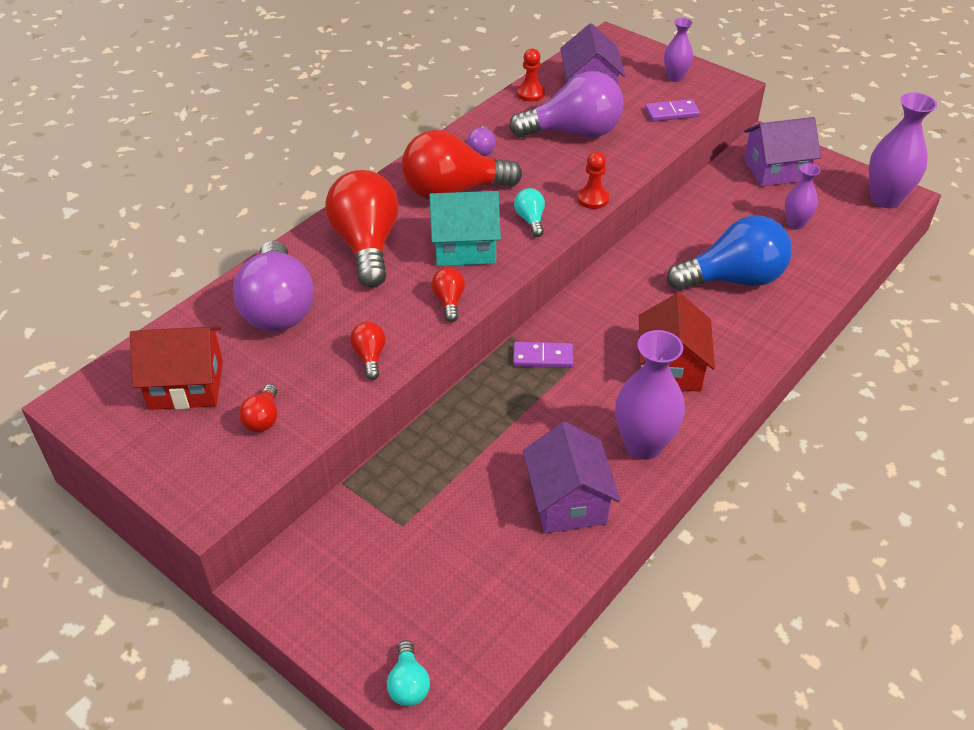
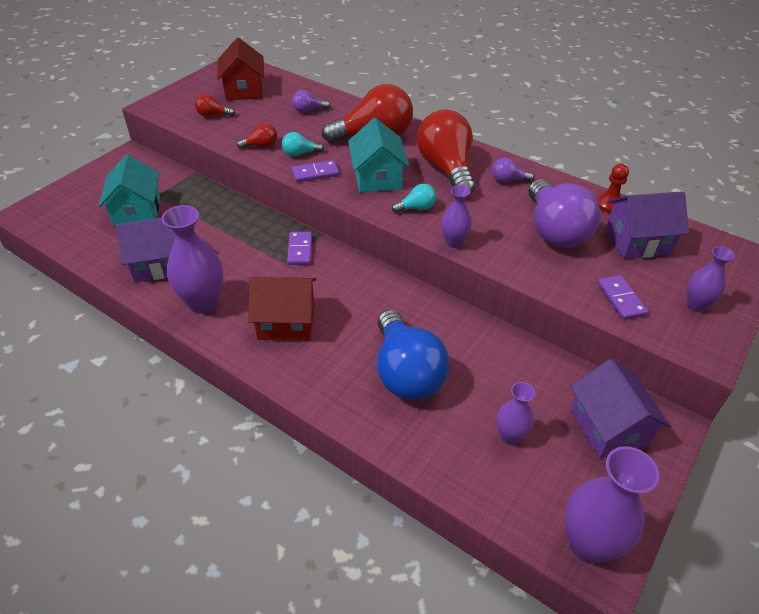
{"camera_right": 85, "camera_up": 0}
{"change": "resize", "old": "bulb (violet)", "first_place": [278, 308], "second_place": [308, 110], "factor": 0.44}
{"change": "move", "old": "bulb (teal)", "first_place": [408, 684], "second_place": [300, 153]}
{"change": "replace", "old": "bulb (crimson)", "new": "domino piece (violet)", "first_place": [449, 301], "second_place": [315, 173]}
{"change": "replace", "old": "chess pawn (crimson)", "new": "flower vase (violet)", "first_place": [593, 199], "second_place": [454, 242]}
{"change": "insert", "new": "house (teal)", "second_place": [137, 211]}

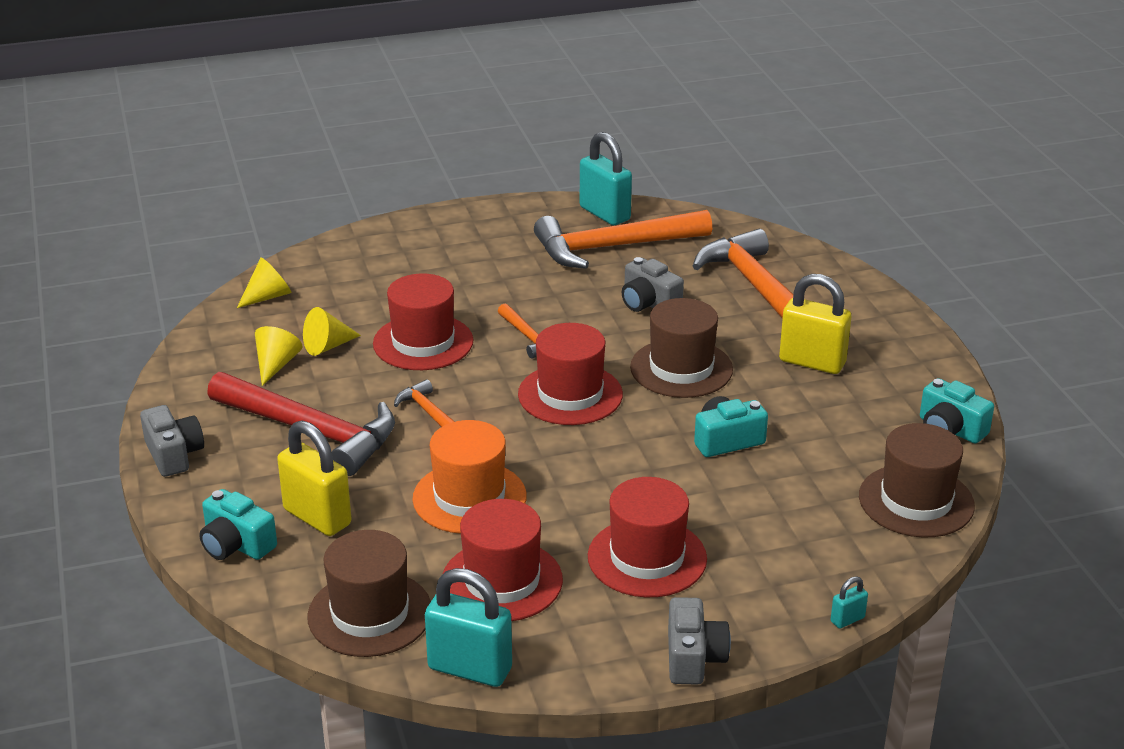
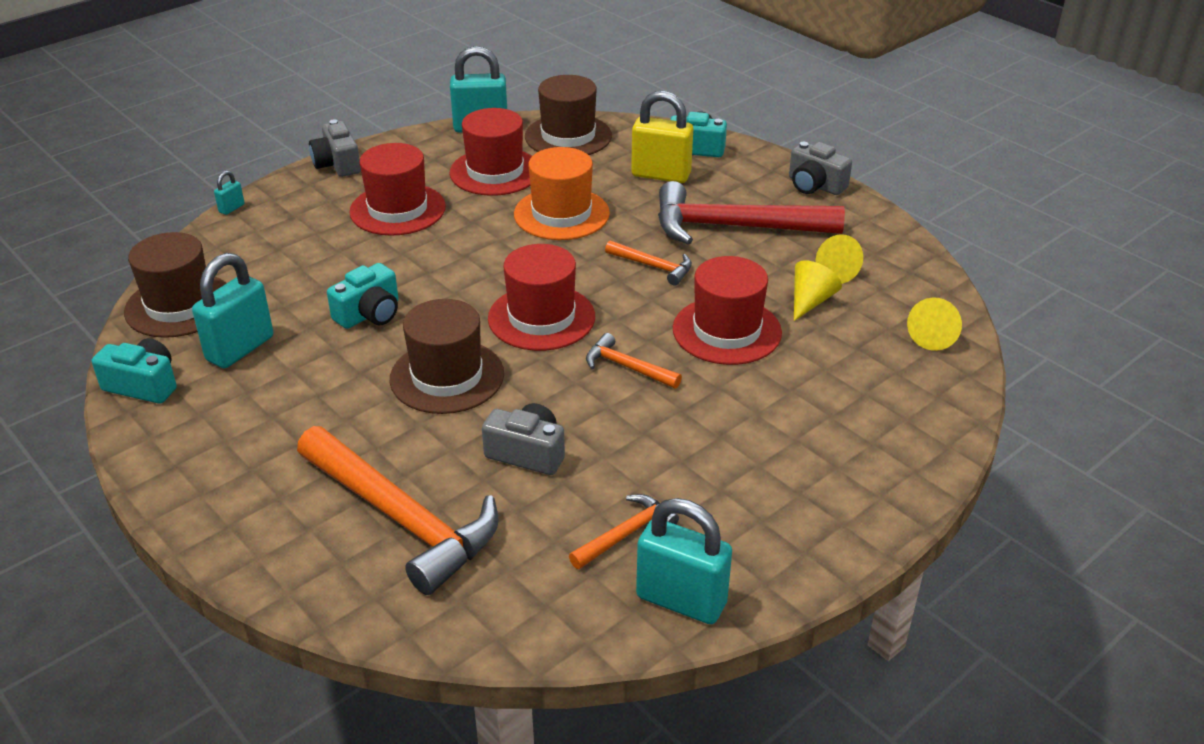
{"camera_right": 155, "camera_up": 5}
{"change": "resize", "old": "hammer (bright orange)", "first_place": [613, 247], "second_place": [626, 534], "factor": 0.47}
{"change": "delete", "old": "lock (bright yellow)", "first_place": [812, 362]}
{"change": "insert", "new": "lock (teal)", "second_place": [240, 348]}

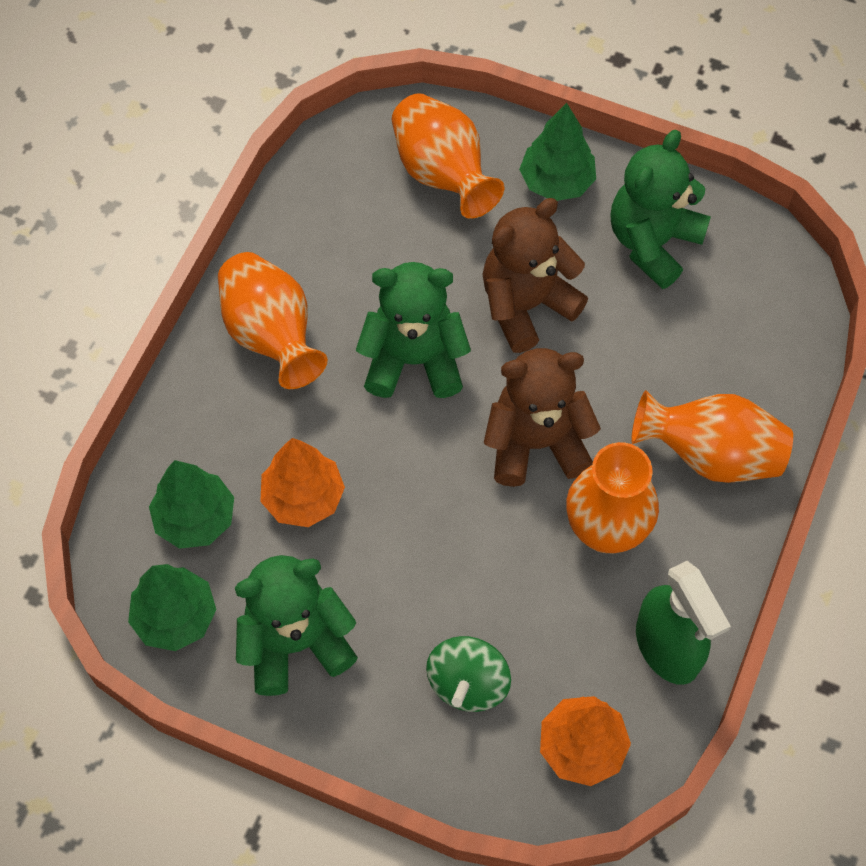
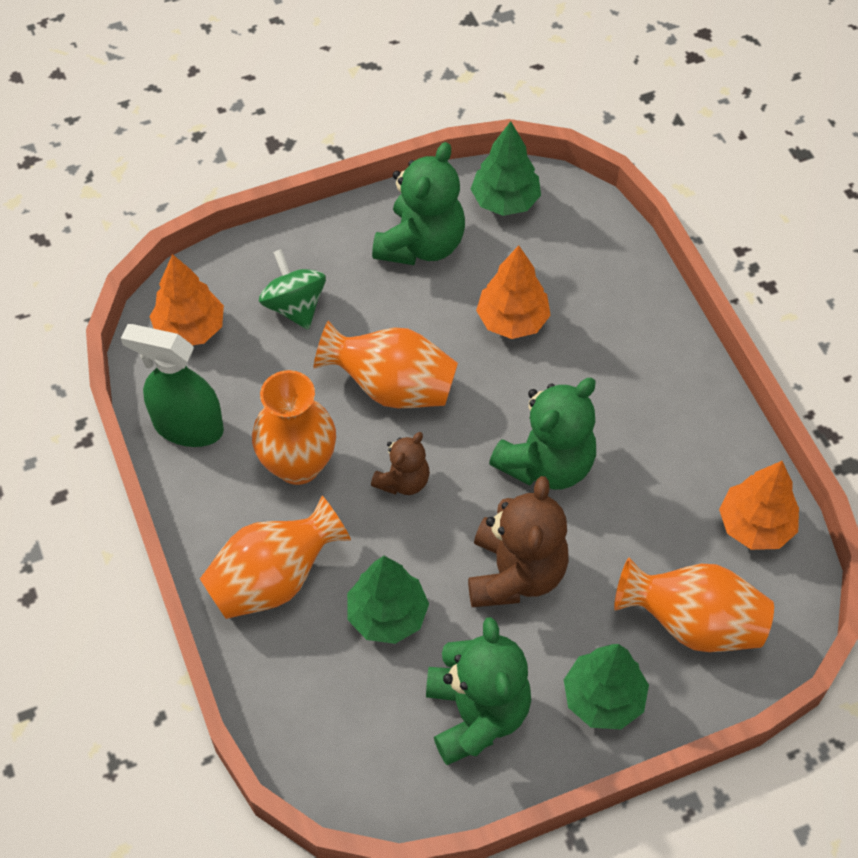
{"camera_right": 135, "camera_up": -5}
{"change": "move", "old": "toy tree (emerald)", "first_place": [195, 519], "second_place": [387, 615]}
{"change": "move", "old": "flower vase (bright orange)", "first_place": [271, 335], "second_place": [392, 387]}
{"change": "resize", "old": "stuffed bear (brown)", "first_place": [536, 443], "second_place": [403, 481], "factor": 0.57}
{"change": "insert", "new": "toy tree (bright orange)", "second_place": [755, 525]}

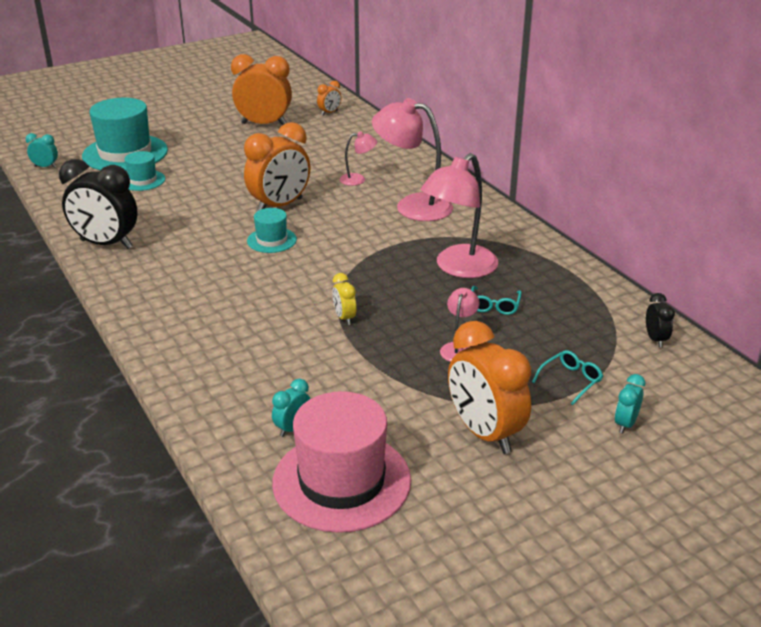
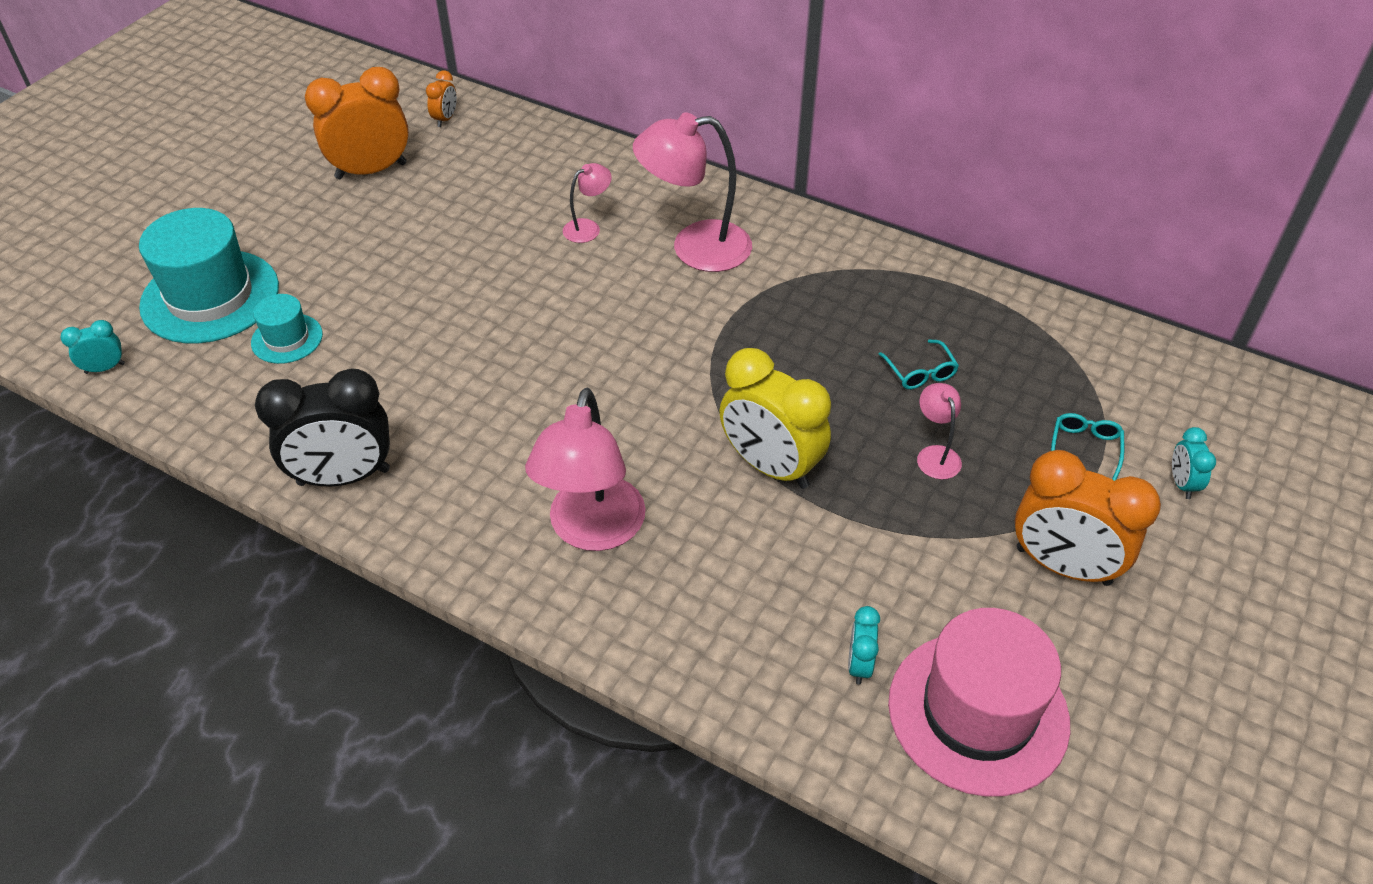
{"camera_right": -30, "camera_up": 15}
{"change": "delete", "old": "clock (bright orange)", "first_place": [279, 206]}
{"change": "delete", "old": "hat (teal)", "first_place": [271, 240]}
{"change": "resize", "old": "clock (bright yellow)", "first_place": [344, 318], "second_place": [770, 466], "factor": 2.18}
{"change": "move", "old": "reading lamp (pink)", "first_place": [458, 268], "second_place": [592, 531]}
{"change": "delete", "old": "clock (ebony)", "first_place": [655, 339]}

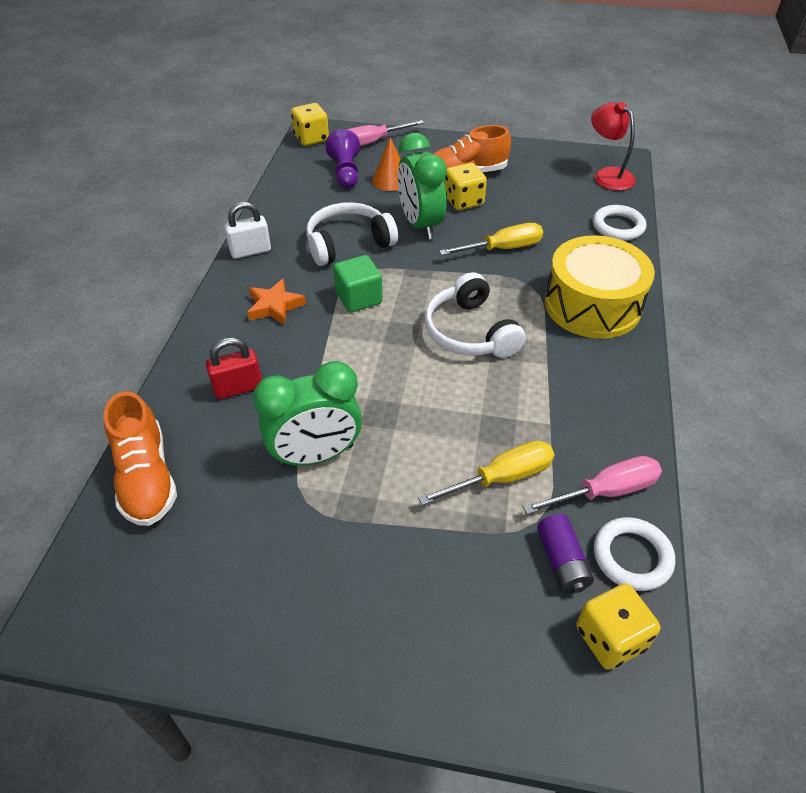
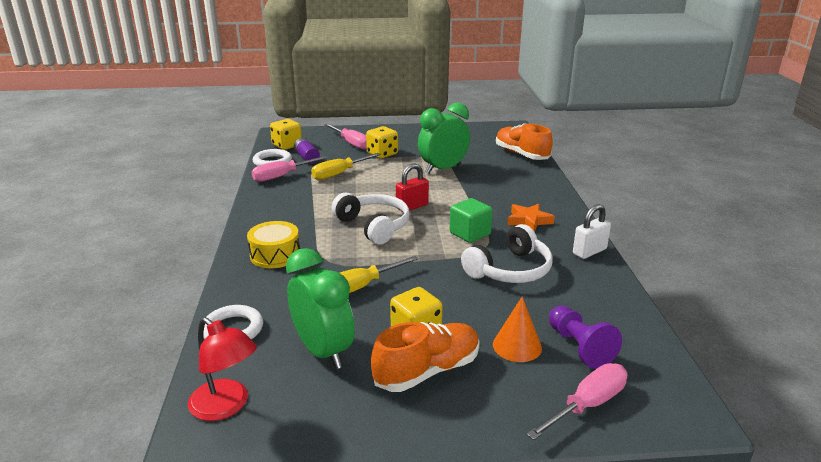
{"camera_right": 165, "camera_up": -20}
{"change": "move", "old": "lock (crimson)", "first_place": [238, 388], "second_place": [412, 206]}
{"change": "move", "old": "game die (bright yellow)", "first_place": [311, 138], "second_place": [382, 154]}
{"change": "move", "old": "clock (emerald)", "first_place": [420, 225], "second_place": [323, 351]}
{"change": "resize", "old": "toy drum (bright yellow)", "first_place": [592, 305], "second_place": [275, 255], "factor": 0.6}
{"change": "insert", "new": "flat screwdriver (pink)", "second_place": [352, 143]}

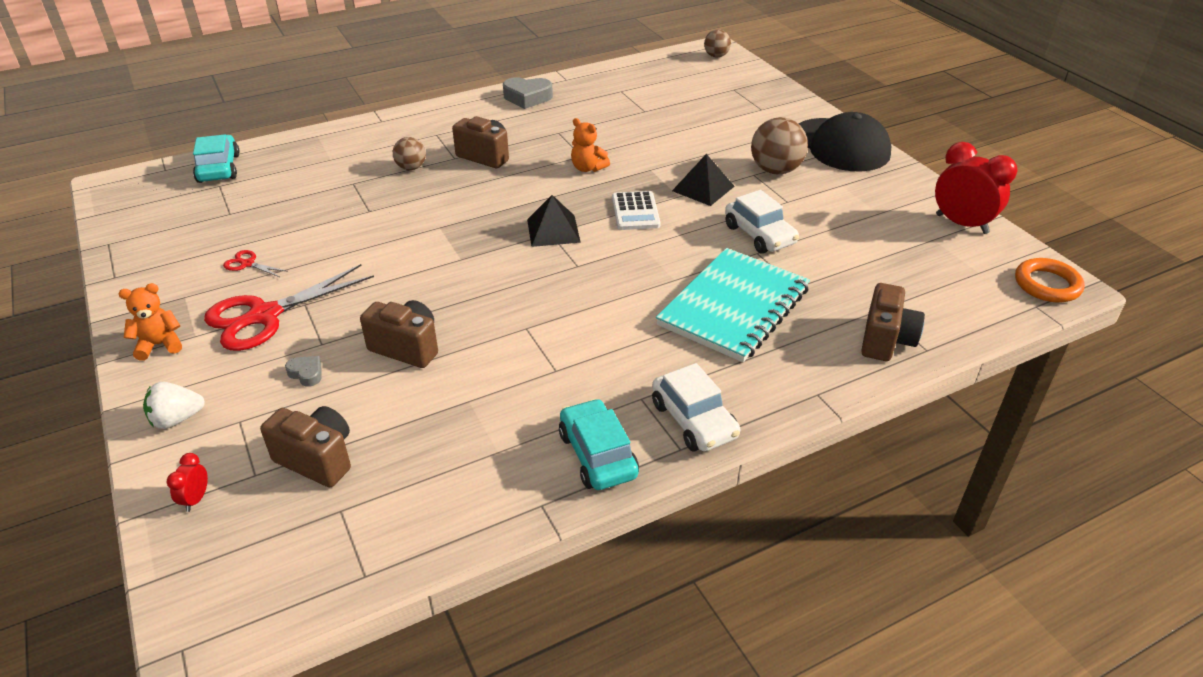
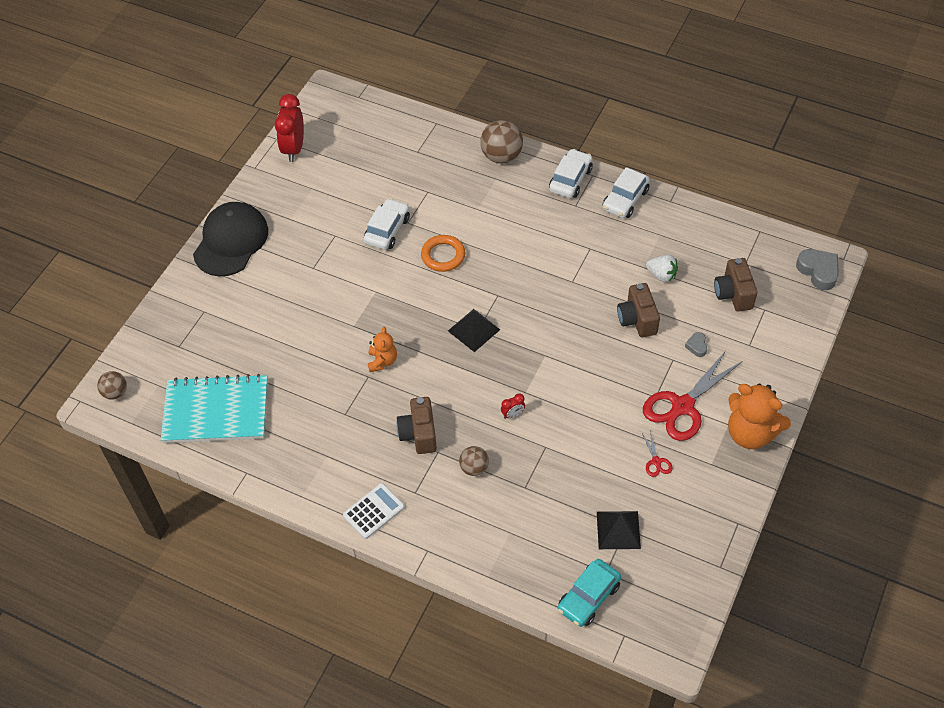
{"camera_right": -125, "camera_up": 15}
{"change": "resize", "old": "stuffed bear (bright orange)", "first_place": [160, 345], "second_place": [750, 433], "factor": 1.8}
{"change": "move", "old": "toy strawberry (pure white)", "first_place": [177, 419], "second_place": [661, 275]}
{"change": "move", "old": "clock (crimson)", "first_place": [196, 499], "second_place": [513, 414]}
{"change": "rotate", "old": "shears (crimson)", "first_place": [265, 315], "second_place": [682, 406], "degrees": 120}
{"change": "move", "old": "love heart (ash-grey)", "first_place": [527, 97], "second_place": [818, 271]}
{"change": "recolor", "old": "automobile (teal)", "new": "automobile (pure white)", "first_place": [597, 455], "second_place": [625, 200]}
{"change": "move", "old": "calculator (pure white)", "first_place": [635, 211], "second_place": [374, 511]}
{"change": "move", "old": "notebook (teal)", "first_place": [733, 307], "second_place": [216, 411]}
{"change": "move", "old": "solid pyramid (ebony)", "first_place": [703, 188], "second_place": [618, 530]}
{"change": "move", "old": "play ball (brown)", "first_place": [775, 170], "second_place": [501, 156]}
{"change": "delete", "old": "camera (brown)", "first_place": [886, 340]}
{"change": "move", "old": "hoop (bright orange)", "first_place": [1047, 285], "second_place": [443, 256]}

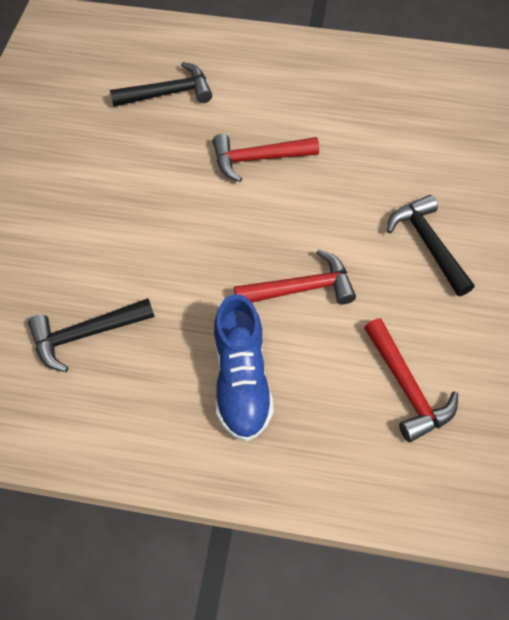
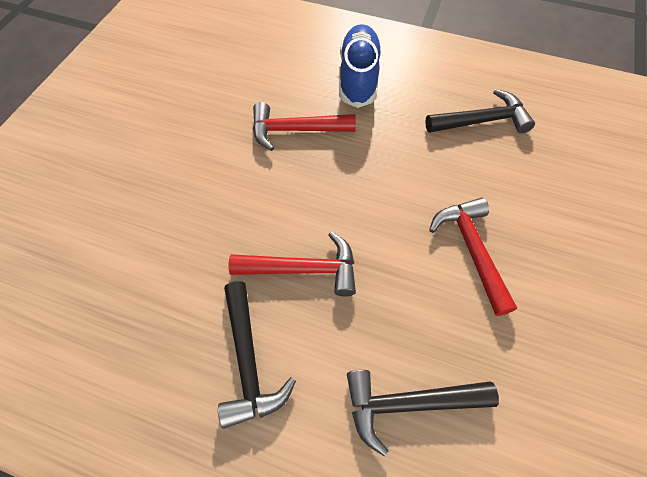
{"camera_right": -170, "camera_up": 0}
{"change": "move", "old": "hammer (crimson)", "first_place": [406, 387], "second_place": [471, 250]}
{"change": "move", "old": "hammer (ebony)", "first_place": [427, 244], "second_place": [248, 361]}

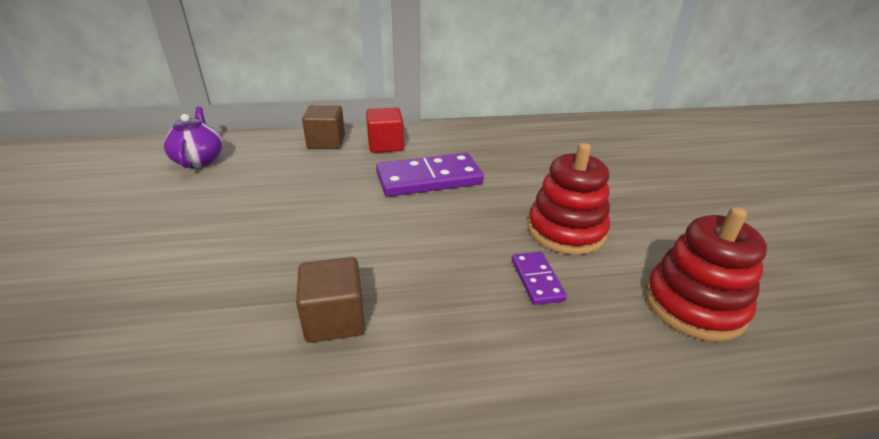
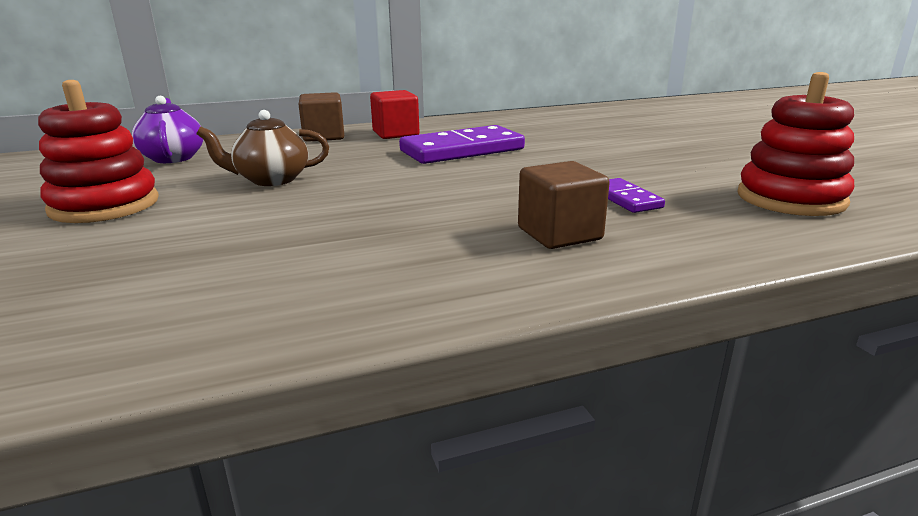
{"camera_right": -10, "camera_up": -10}
{"change": "move", "old": "solid cube (brown)", "first_place": [335, 319], "second_place": [559, 234]}
{"change": "move", "old": "stacking toy (crimson)", "first_place": [566, 231], "second_place": [105, 205]}
{"change": "insert", "new": "tea pot (brown)", "second_place": [271, 180]}

